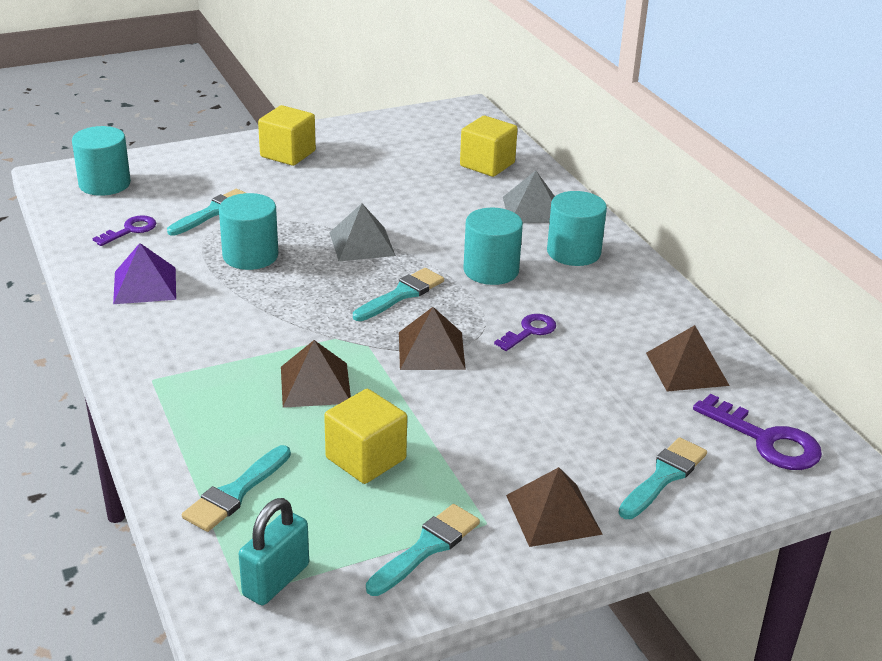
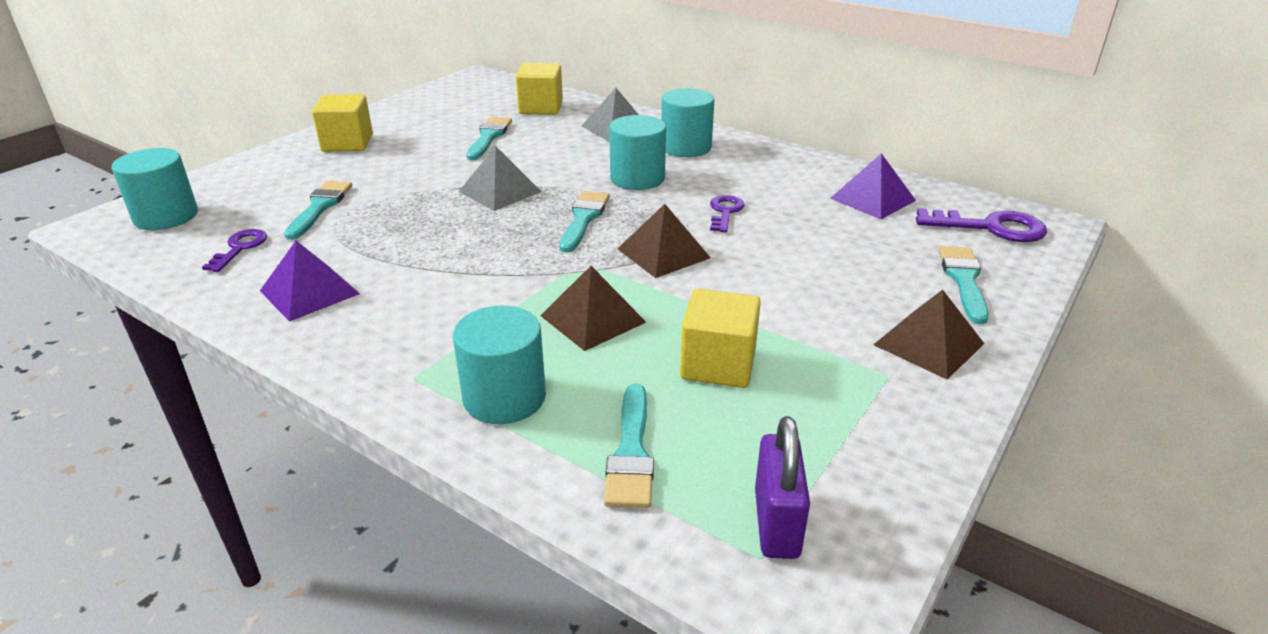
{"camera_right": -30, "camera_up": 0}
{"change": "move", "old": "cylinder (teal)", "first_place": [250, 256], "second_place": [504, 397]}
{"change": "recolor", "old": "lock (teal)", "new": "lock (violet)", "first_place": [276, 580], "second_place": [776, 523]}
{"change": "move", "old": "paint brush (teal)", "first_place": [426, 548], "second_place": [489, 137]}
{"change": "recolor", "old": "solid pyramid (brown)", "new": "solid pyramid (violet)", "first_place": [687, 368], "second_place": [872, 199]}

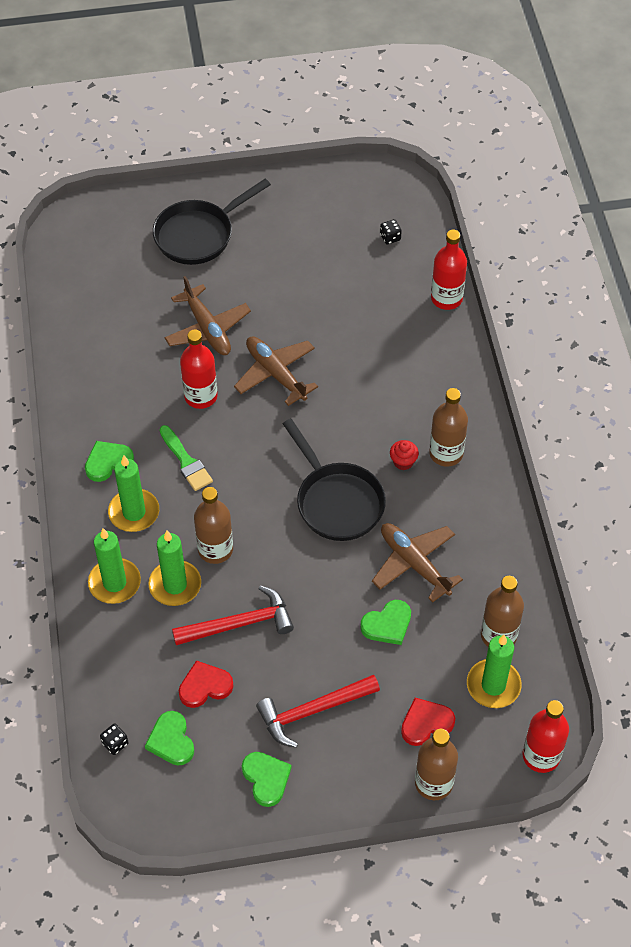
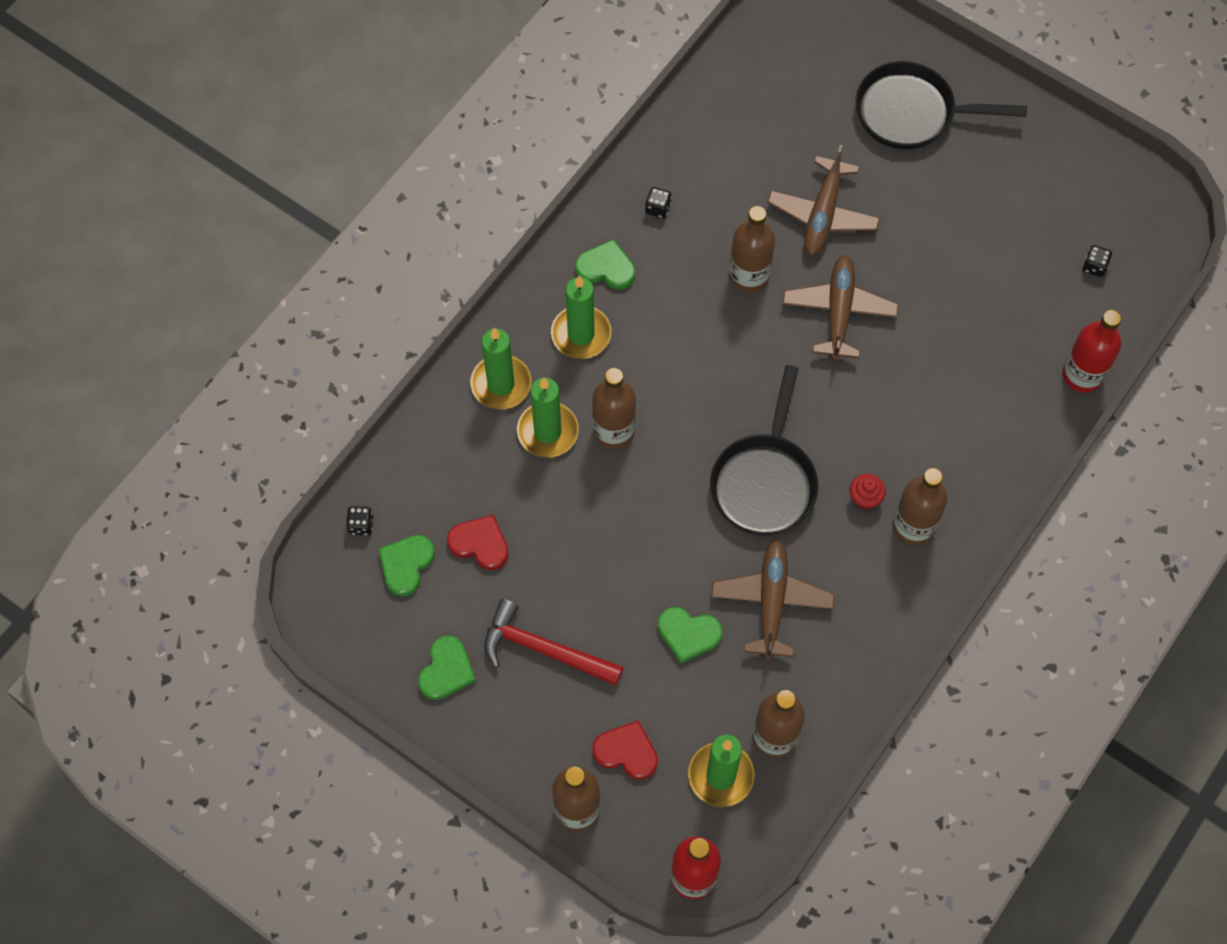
{"camera_right": 45, "camera_up": 10}
{"change": "delete", "old": "paint brush (emerald)", "first_place": [186, 461]}
{"change": "delete", "old": "hammer (crimson)", "first_place": [240, 624]}
{"change": "recolor", "old": "bottle (crimson)", "new": "bottle (brown)", "first_place": [201, 396], "second_place": [749, 275]}
{"change": "insert", "new": "game die (ebony)", "second_place": [658, 208]}

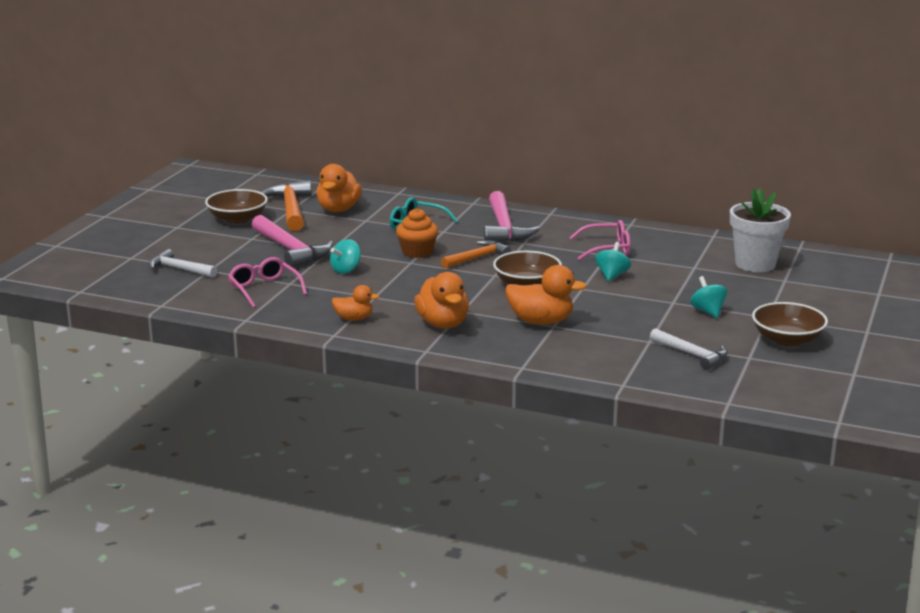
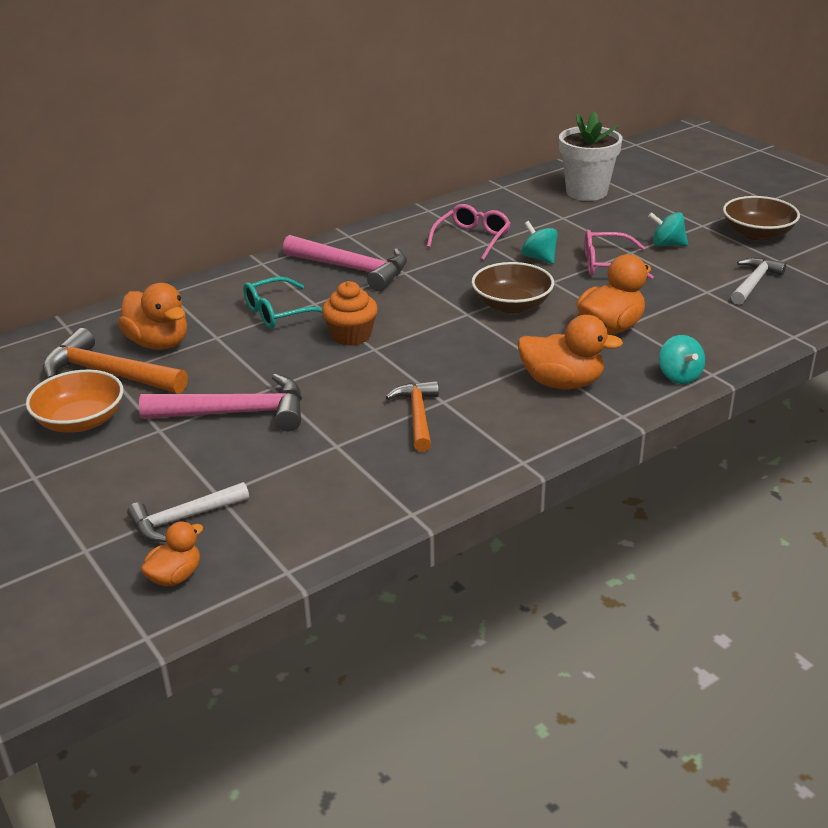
{"camera_right": -55, "camera_up": 10}
{"change": "recolor", "old": "serving bowl (brown)", "new": "serving bowl (bright orange)", "first_place": [237, 219], "second_place": [80, 421]}
{"change": "move", "old": "glasses (pink)", "first_place": [264, 289], "second_place": [607, 264]}
{"change": "move", "old": "toy top (teal)", "first_place": [346, 270], "second_place": [679, 376]}
{"change": "move", "old": "duck (bright orange)", "first_place": [354, 319], "second_place": [175, 576]}
{"change": "move", "old": "hammer (bright orange)", "first_place": [477, 258], "second_place": [417, 416]}
{"change": "rotate", "old": "hammer (pure white)", "first_place": [692, 354], "second_place": [754, 282], "degrees": -45}

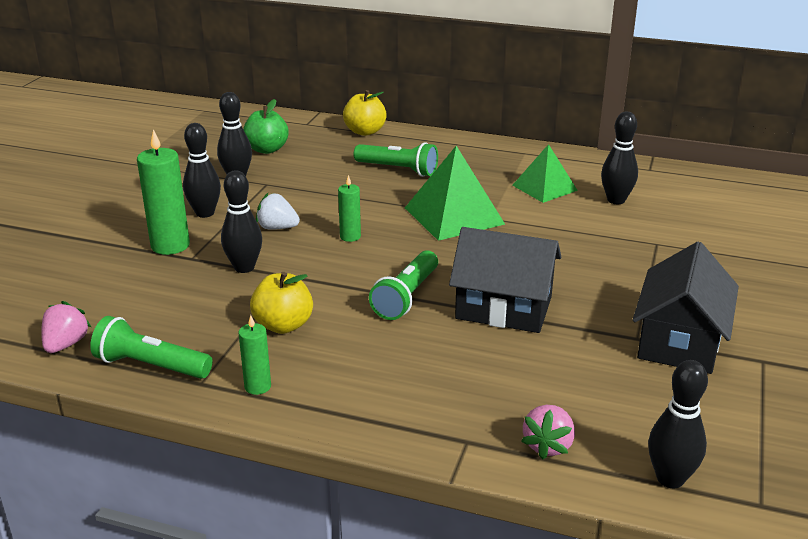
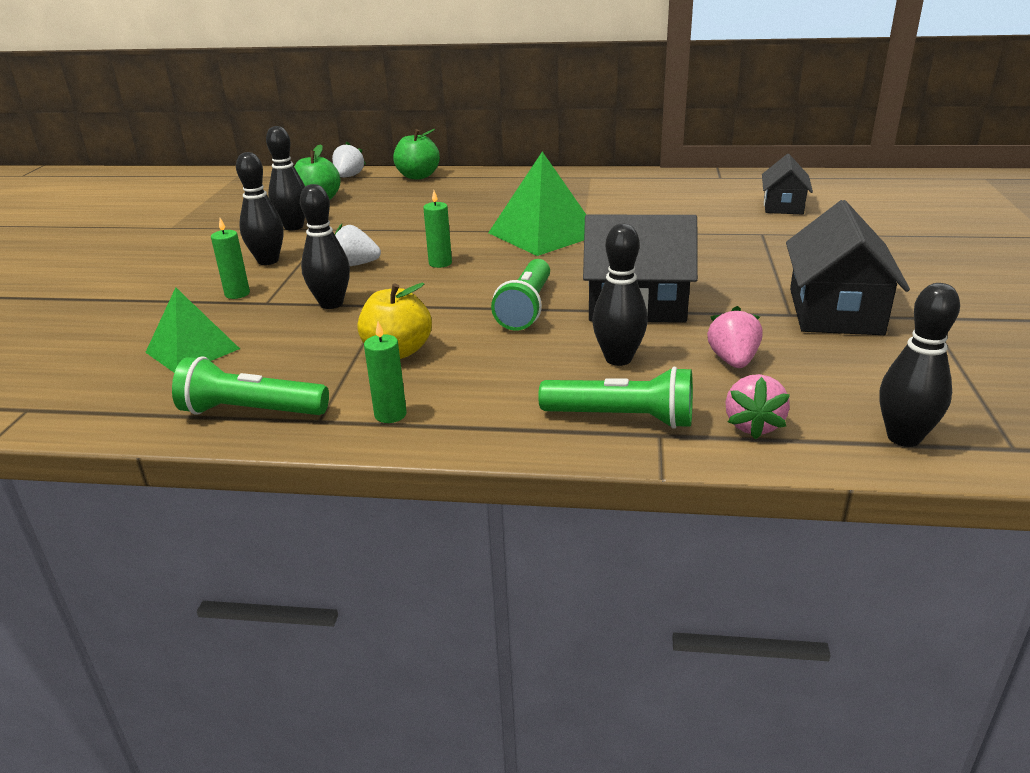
{"camera_right": -10, "camera_up": 0}
{"change": "move", "old": "toy strawberry (pink)", "first_place": [66, 344], "second_place": [733, 361]}
{"change": "resize", "old": "wax candle (emerald)", "first_place": [170, 245], "second_place": [237, 294], "factor": 0.56}
{"change": "recolor", "old": "apple fruit (bright yellow)", "new": "apple fruit (emerald)", "first_place": [365, 131], "second_place": [418, 176]}
{"change": "move", "old": "torch (emerald)", "first_place": [398, 170], "second_place": [622, 418]}
{"change": "move", "old": "solid pyramid (emerald)", "first_place": [544, 187], "second_place": [192, 350]}
{"change": "move", "old": "bowling pin (ebony)", "first_place": [616, 200], "second_place": [618, 359]}
{"change": "insert", "new": "toy strawberry (pure white)", "second_place": [349, 176]}
{"change": "insert", "new": "house (ebony)", "second_place": [783, 206]}

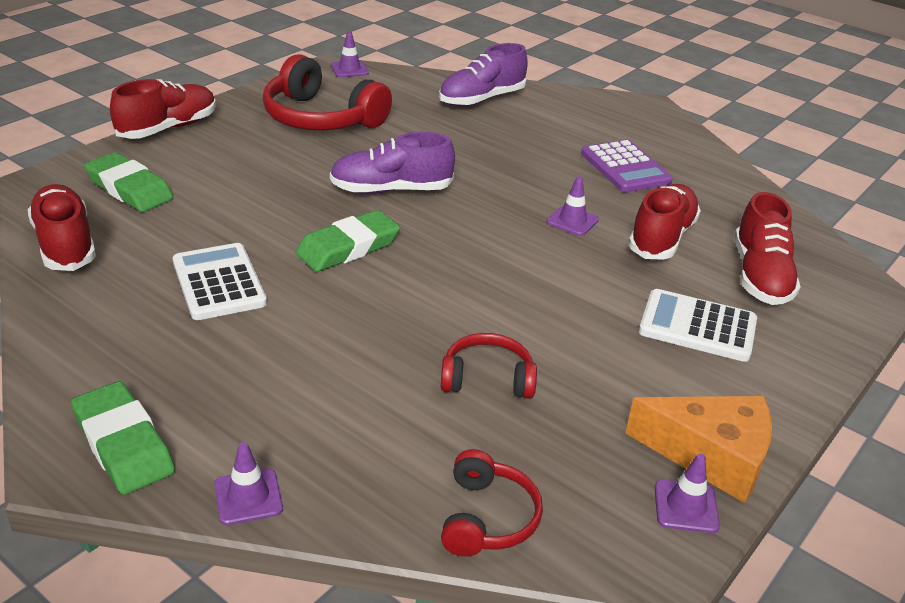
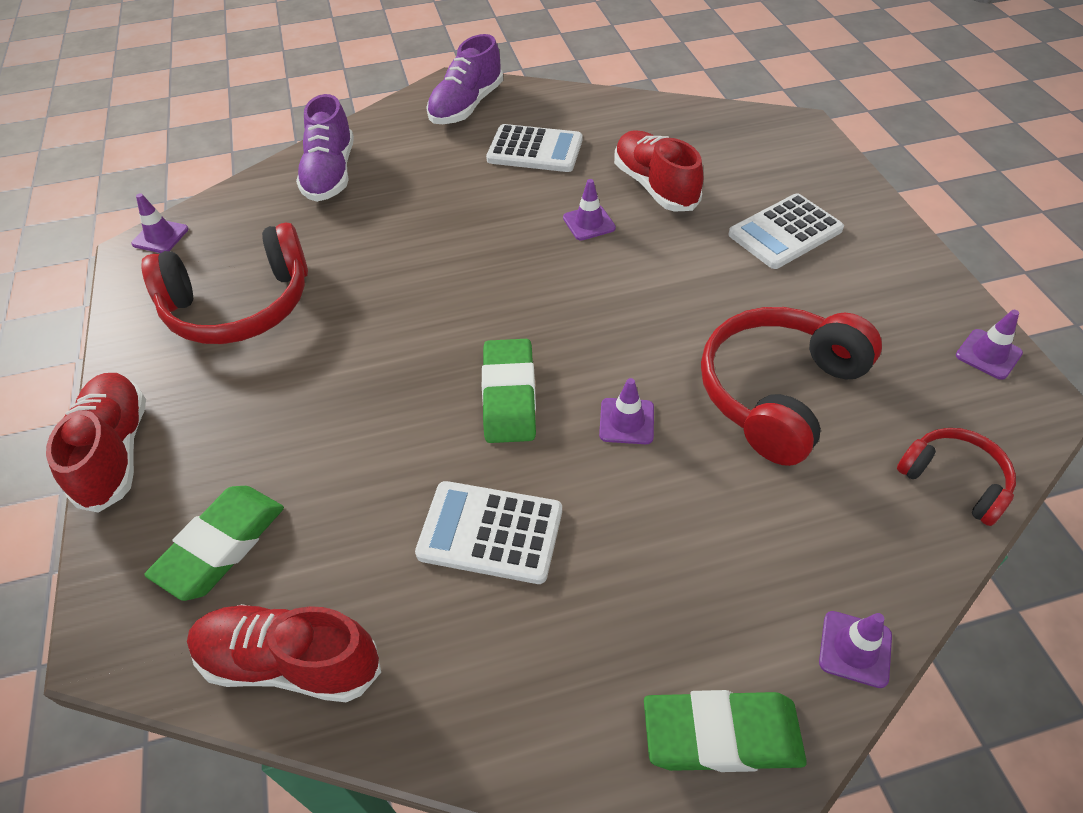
{"camera_right": -50, "camera_up": 15}
{"change": "rotate", "old": "pencil eraser (emerald)", "first_place": [129, 189], "second_place": [221, 545], "degrees": -45}
{"change": "move", "old": "shoe (violet)", "first_place": [391, 190], "second_place": [466, 106]}
{"change": "resize", "old": "headset (crimson)", "first_place": [487, 378], "second_place": [778, 392], "factor": 1.82}
{"change": "recolor", "old": "calculator (violet)", "new": "calculator (pure white)", "first_place": [625, 167], "second_place": [535, 150]}
{"change": "delete", "old": "piece of cheese (bright orange)", "first_place": [711, 455]}
{"change": "delete", "old": "shoe (crimson)", "first_place": [760, 276]}
{"change": "insert", "new": "road cone (violet)", "second_place": [626, 421]}

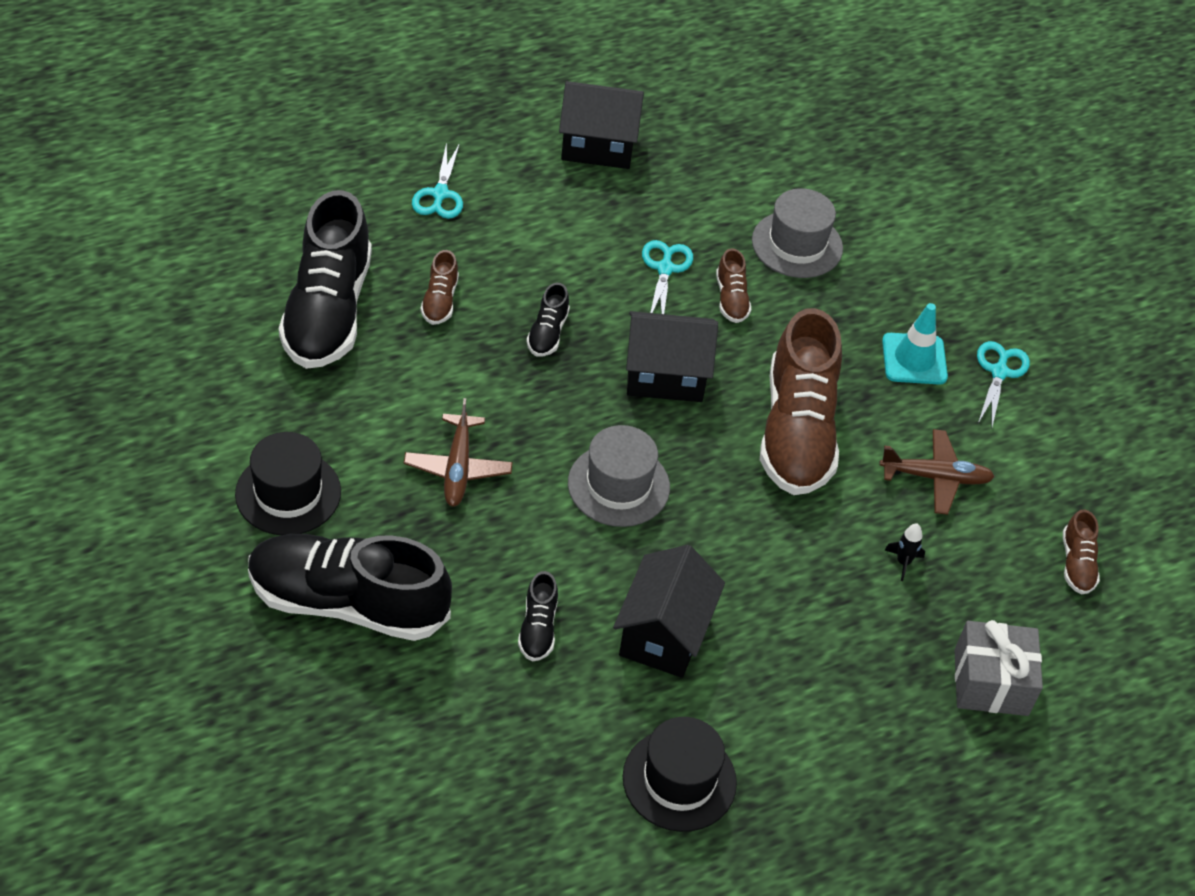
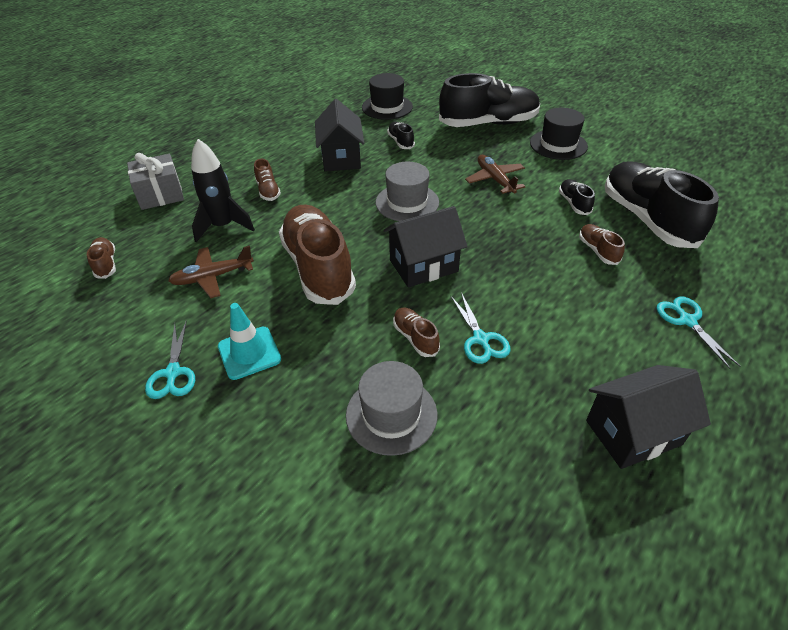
{"camera_right": 160, "camera_up": -5}
{"change": "move", "old": "shoe (ebony)", "first_place": [547, 333], "second_place": [574, 203]}
{"change": "move", "old": "hat (ebony)", "first_place": [679, 780], "second_place": [387, 107]}
{"change": "resize", "old": "rocket (ebony)", "first_place": [903, 562], "second_place": [223, 226], "factor": 2.27}
{"change": "insert", "new": "shoe (brown)", "second_place": [268, 191]}

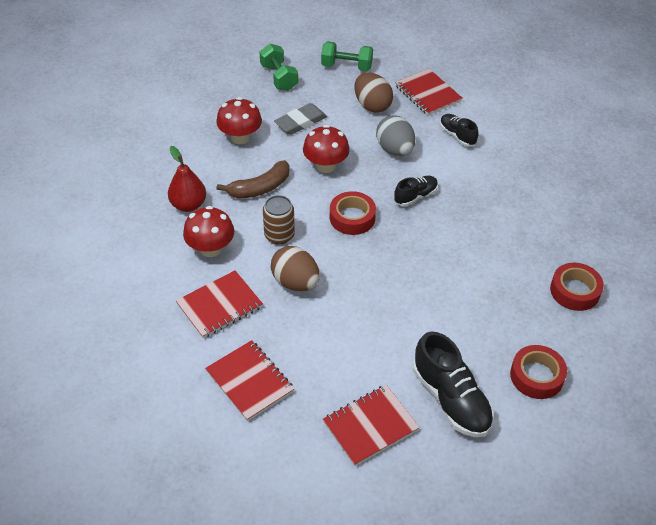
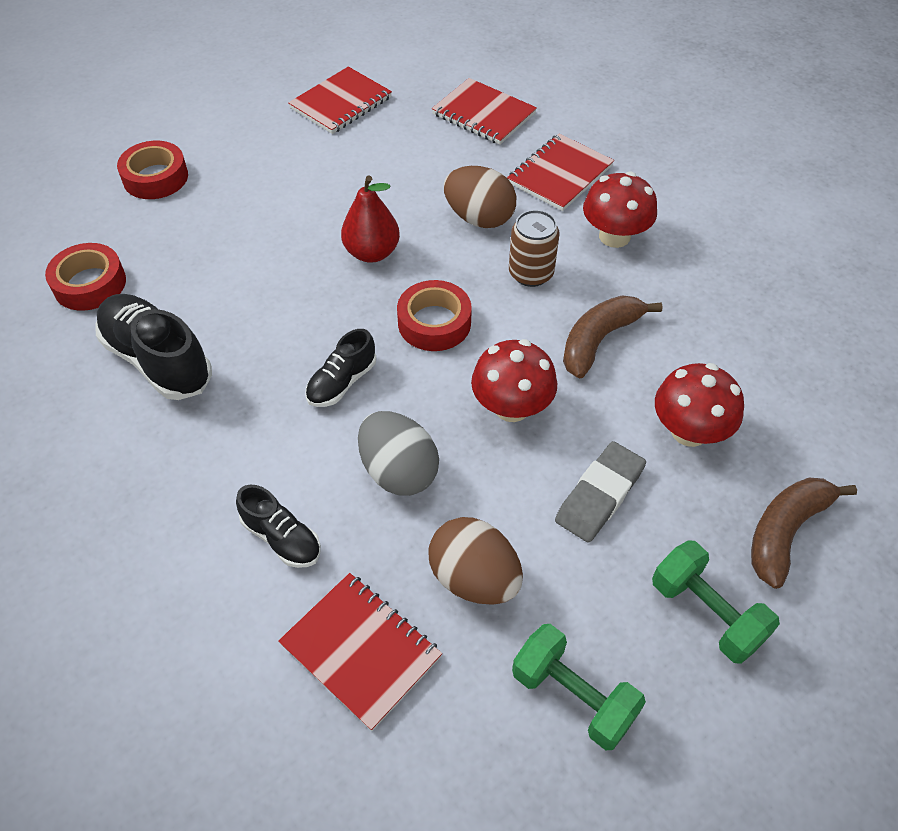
{"camera_right": 165, "camera_up": 5}
{"change": "move", "old": "pear (crimson)", "first_place": [188, 205], "second_place": [372, 252]}
{"change": "rotate", "old": "dumbbell (emerald)", "first_place": [346, 66], "second_place": [573, 696], "degrees": 45}
{"change": "move", "old": "shoe (ebony)", "first_place": [451, 399], "second_place": [158, 360]}
{"change": "insert", "new": "toy banana (brown)", "second_place": [785, 531]}

